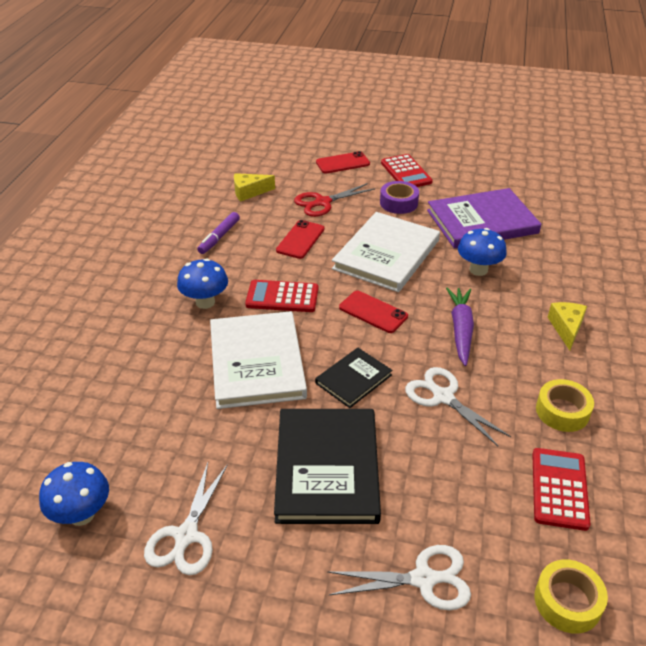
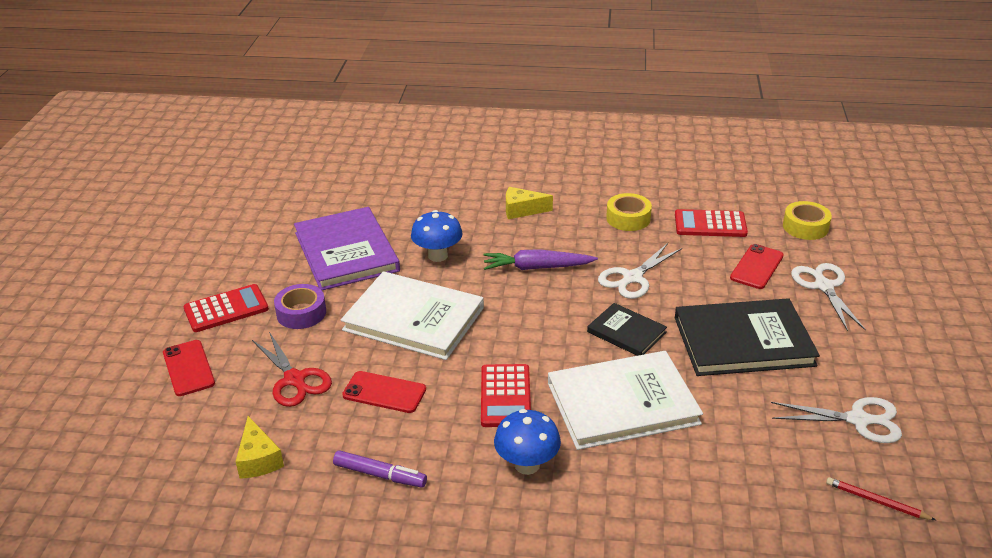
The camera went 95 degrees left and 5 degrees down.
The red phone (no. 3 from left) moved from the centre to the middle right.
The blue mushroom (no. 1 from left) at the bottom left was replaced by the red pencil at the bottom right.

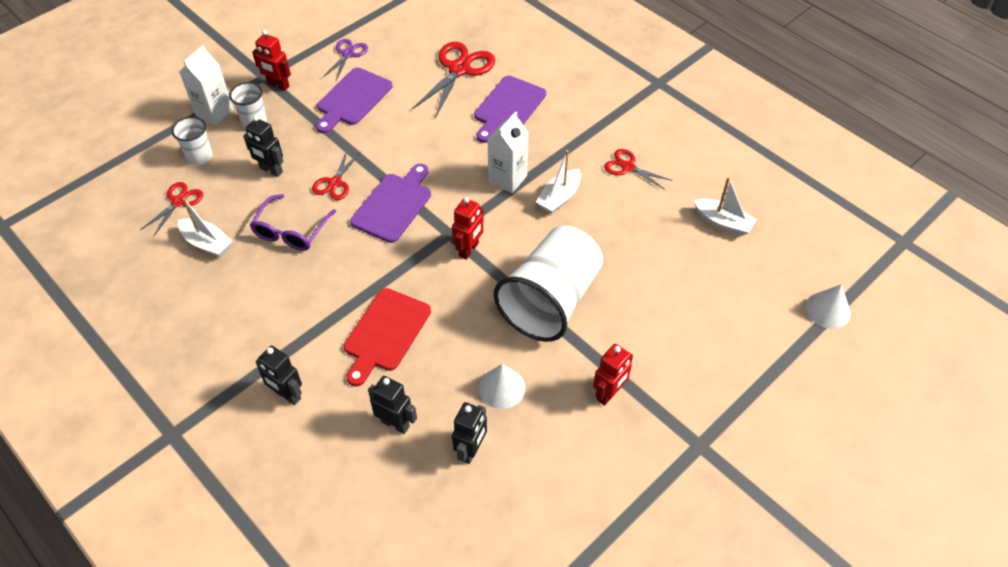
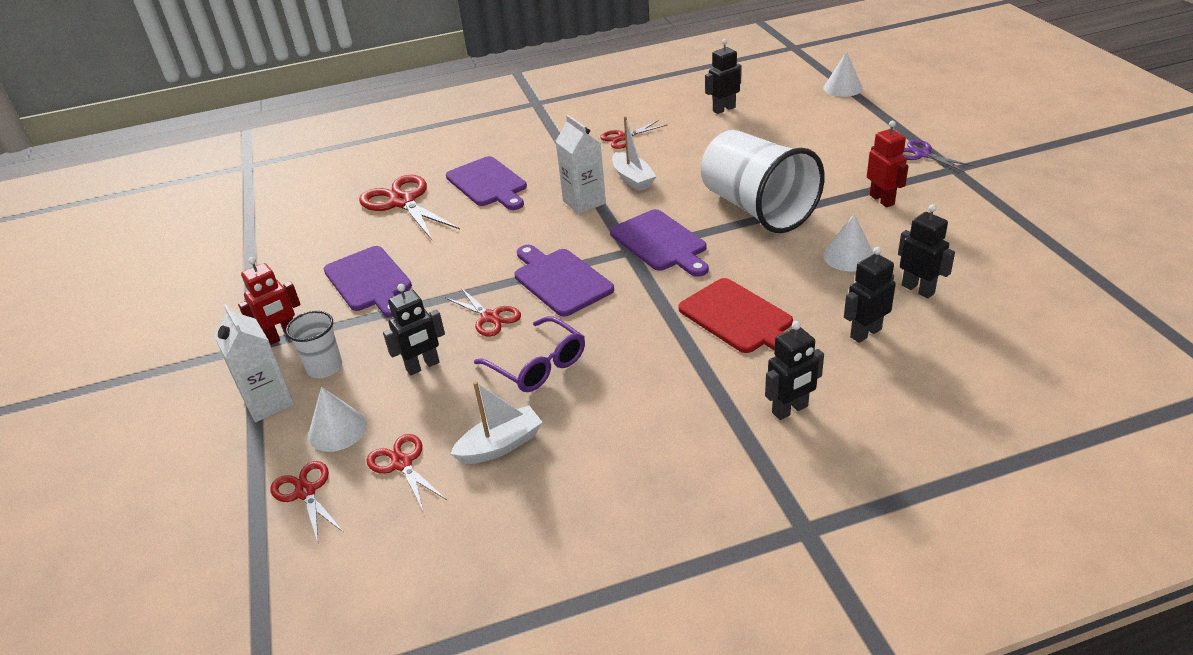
The camera went 60 degrees left and 15 degrees down.
The red scissors (no. 1 from left) at the bottom left appeared.
The purple scissors moved from the top centre to the top right.
The white cup (no. 1 from left) at the top left was replaced by the white cone (no. 1 from left) at the middle left.
The red robot (no. 2 from left) at the centre was replaced by the purple cutting board (no. 4 from left) at the centre.
The white boat (no. 3 from left) at the middle right was replaced by the black robot (no. 2 from left) at the top centre.

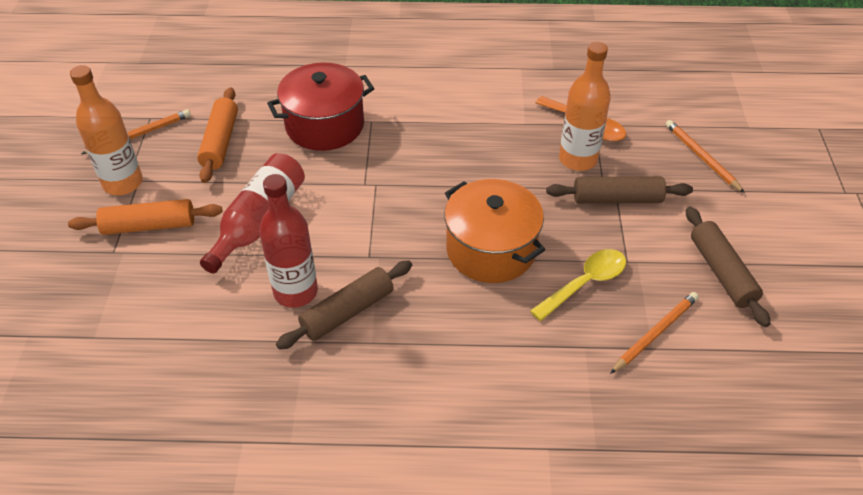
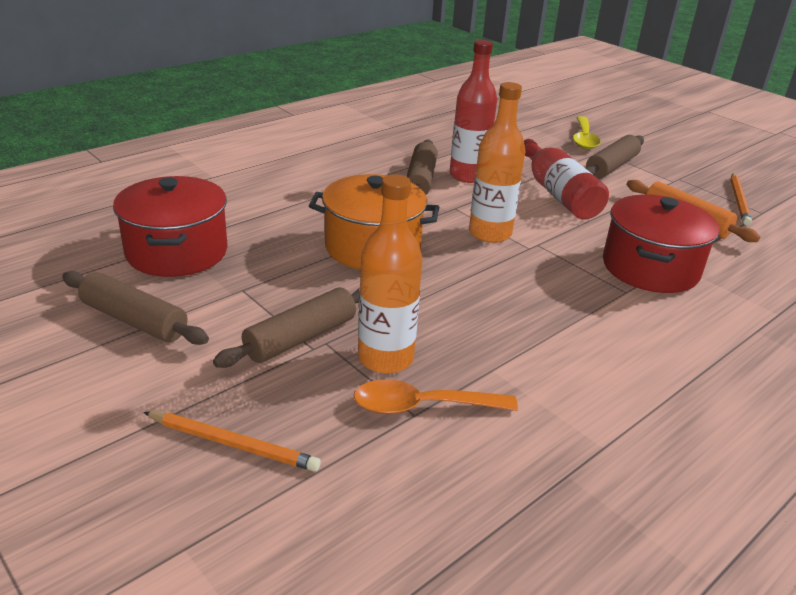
The camera went 135 degrees right and 15 degrees down.
The orange bottle (no. 1 from left in the first image) moved from the top left to the top centre.
The yellow spoon moved from the middle right to the top right.
The orange pencil (no. 2 from left) at the bottom right was replaced by the red pot (no. 1 from left) at the middle left.
The orange rolling pin (no. 1 from left) at the middle left became the brown rolling pin (no. 4 from left) at the top right.

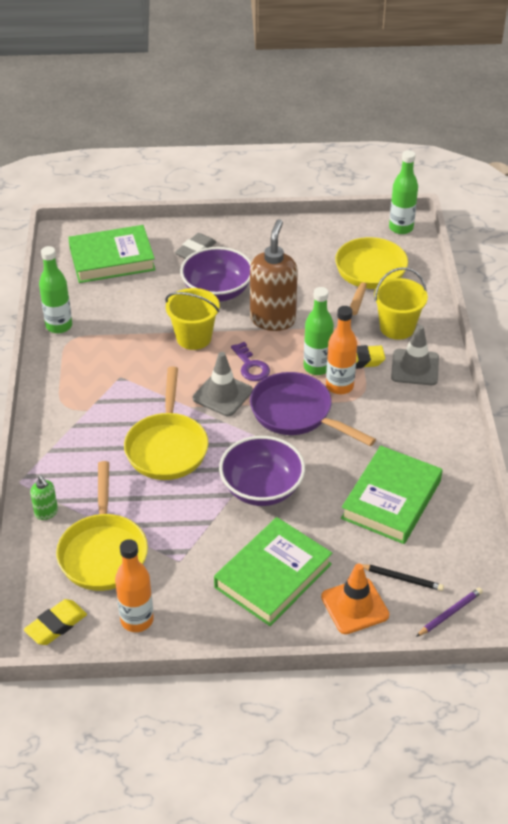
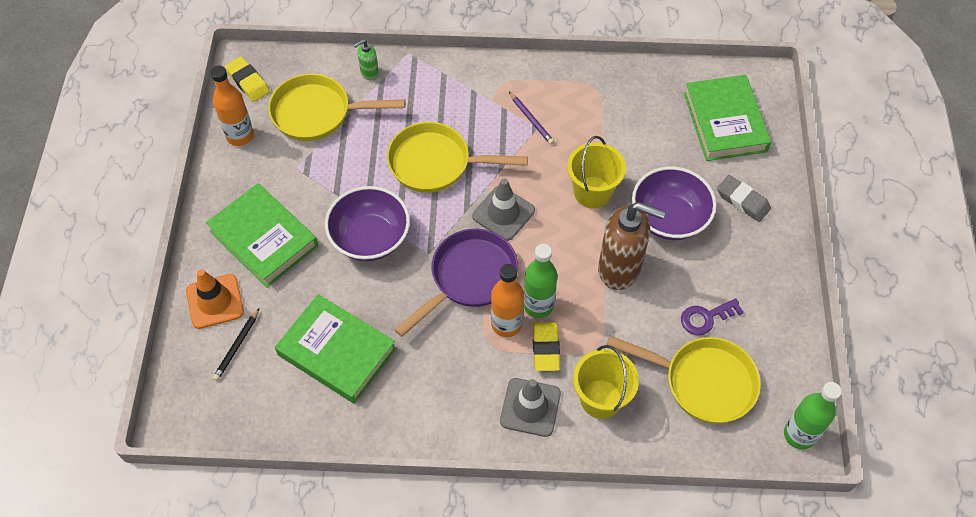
The camera went 95 degrees right and 15 degrees up.
The green bottle (no. 1 from left) at the middle left disappeared.
The purple key moved from the centre to the middle right.
The purple pencil moved from the bottom right to the top centre.

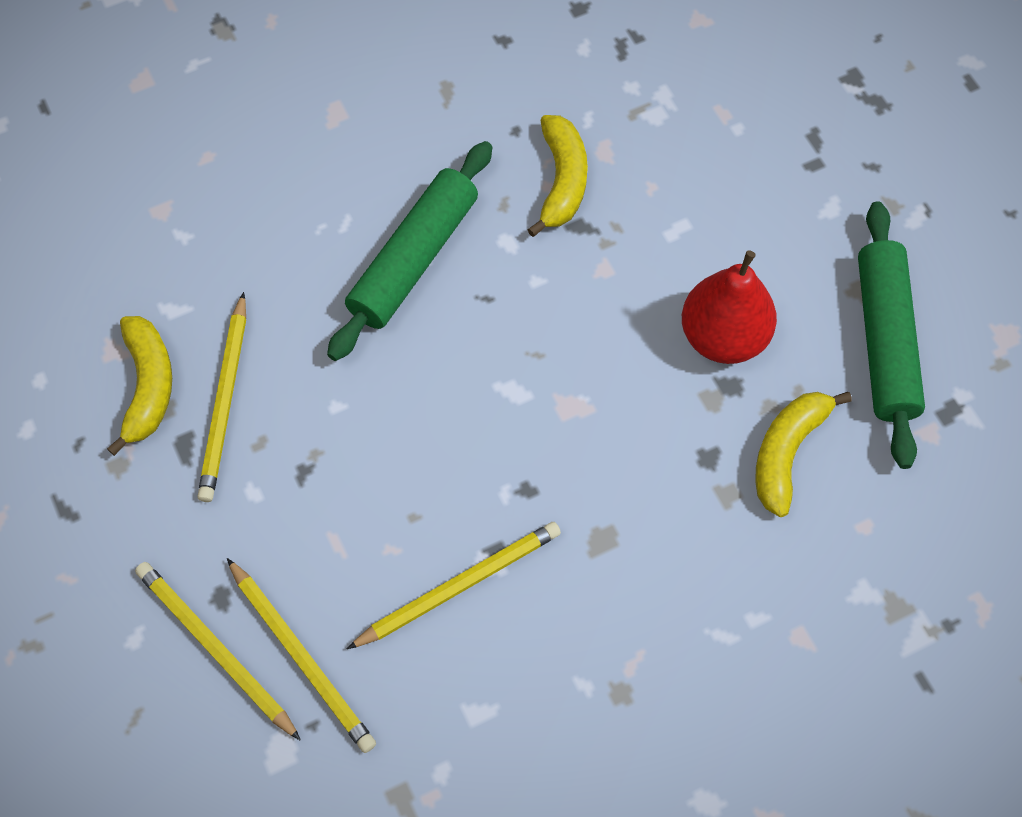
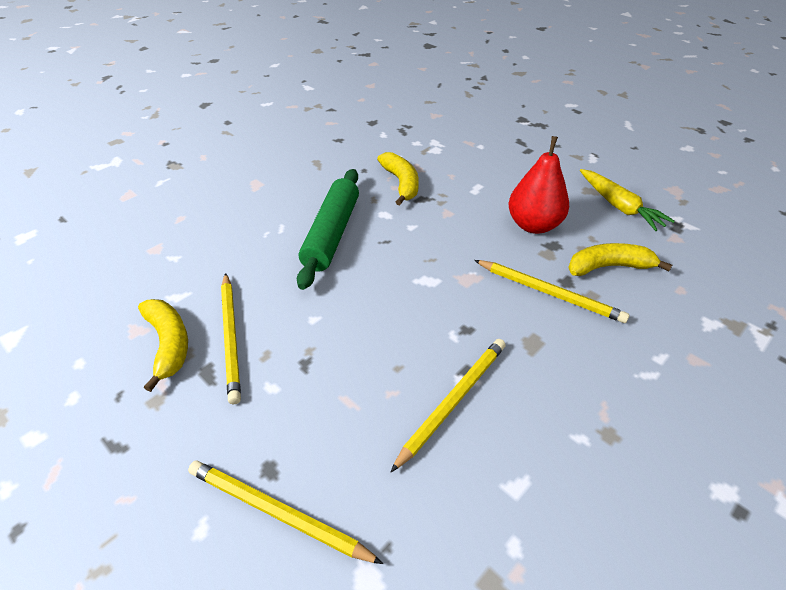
The camera went 20 degrees left and 20 degrees down.
The yellow pencil (no. 3 from left in the first image) moved from the bottom left to the middle right.
The green rolling pin (no. 2 from left) at the middle right was replaced by the yellow carrot at the middle right.
The yellow banana (no. 3 from left) at the middle right turned 75 degrees clockwise.

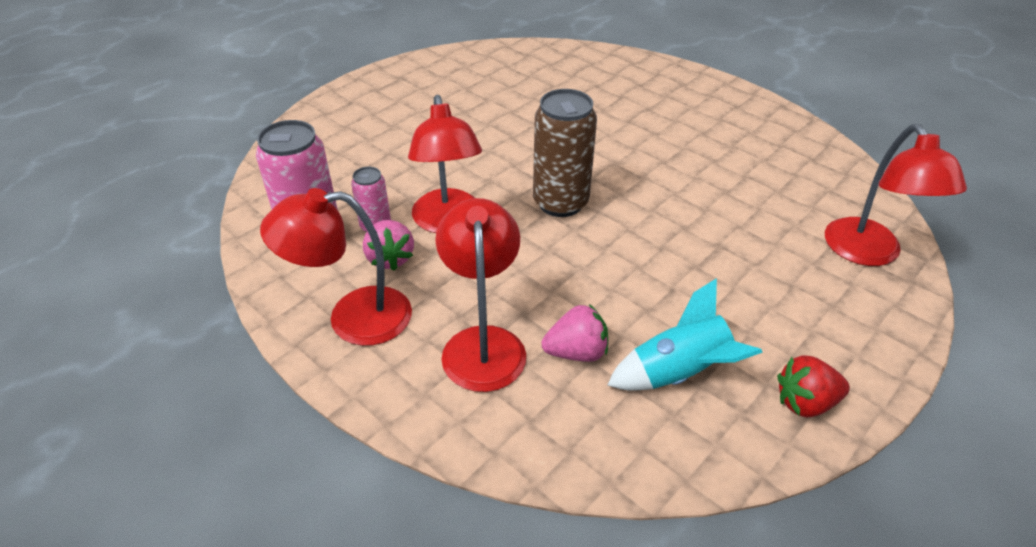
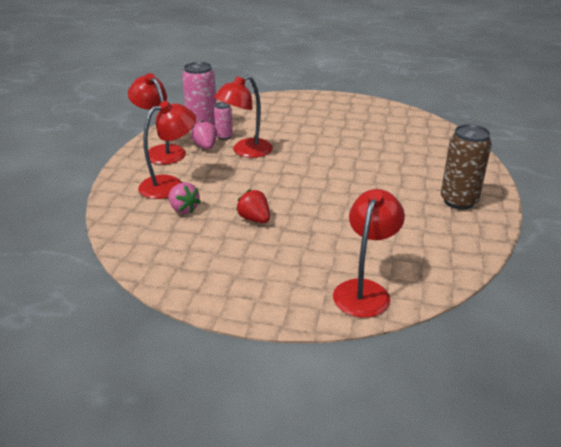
The camera went 60 degrees right and 10 degrees down.
The turquoise rocket at the centre disappeared.
The brown can moved from the top centre to the middle right.
The red strawberry moved from the bottom right to the centre.
The pink strawberry (no. 1 from left in the first image) at the centre turned 120 degrees clockwise.
The red lamp (no. 4 from left) at the middle right turned 150 degrees clockwise.

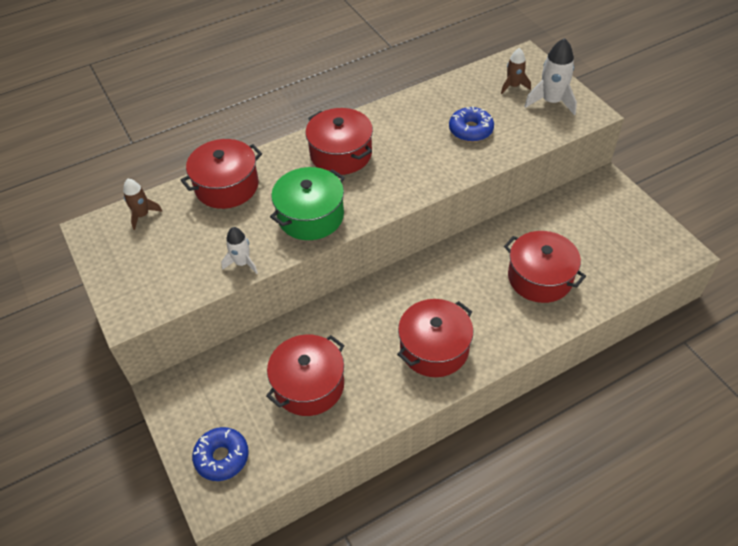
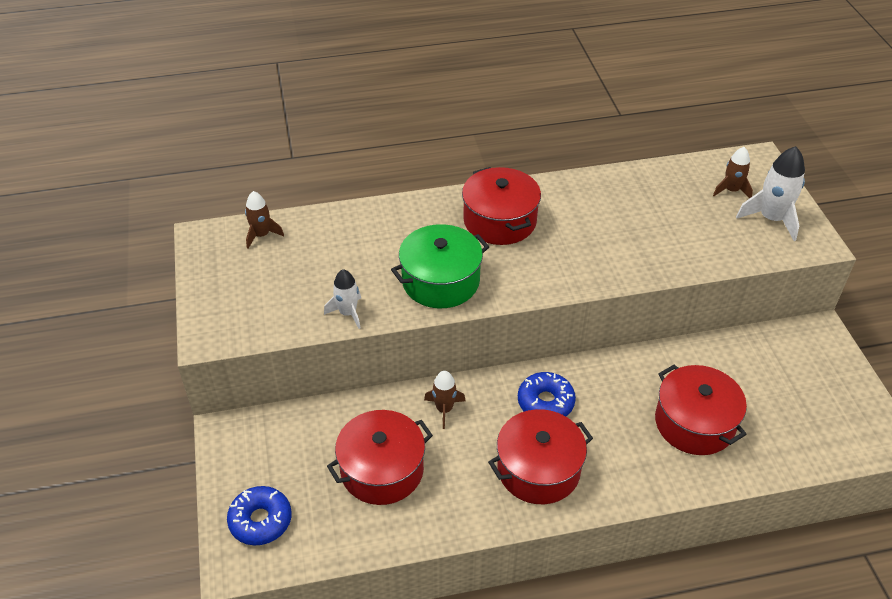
The camera went 15 degrees right and 5 degrees down.
The red pot (no. 1 from left) at the top left disappeared.
The brown rocket (no. 2 from left) at the bottom centre appeared.
The blue donut (no. 2 from left) moved from the top centre to the centre.

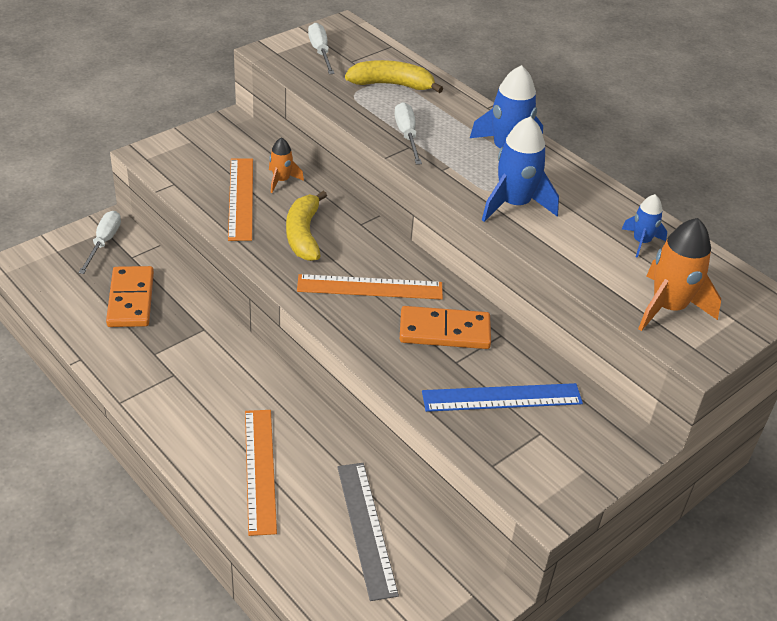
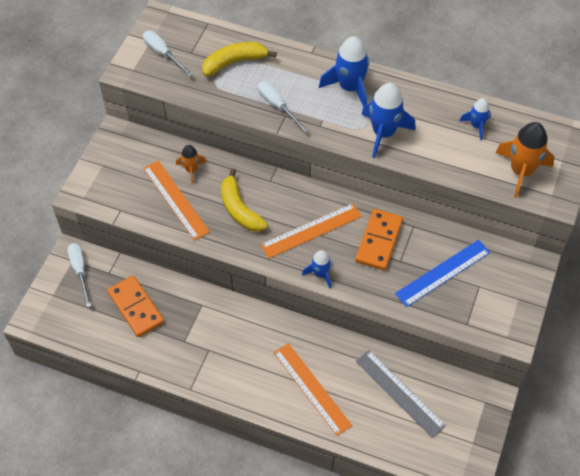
The camera went 25 degrees left and 15 degrees up.
The blue rocket (no. 1 from left) at the centre appeared.
The orange domino (no. 2 from left) at the centre turned 45 degrees counterclockwise.

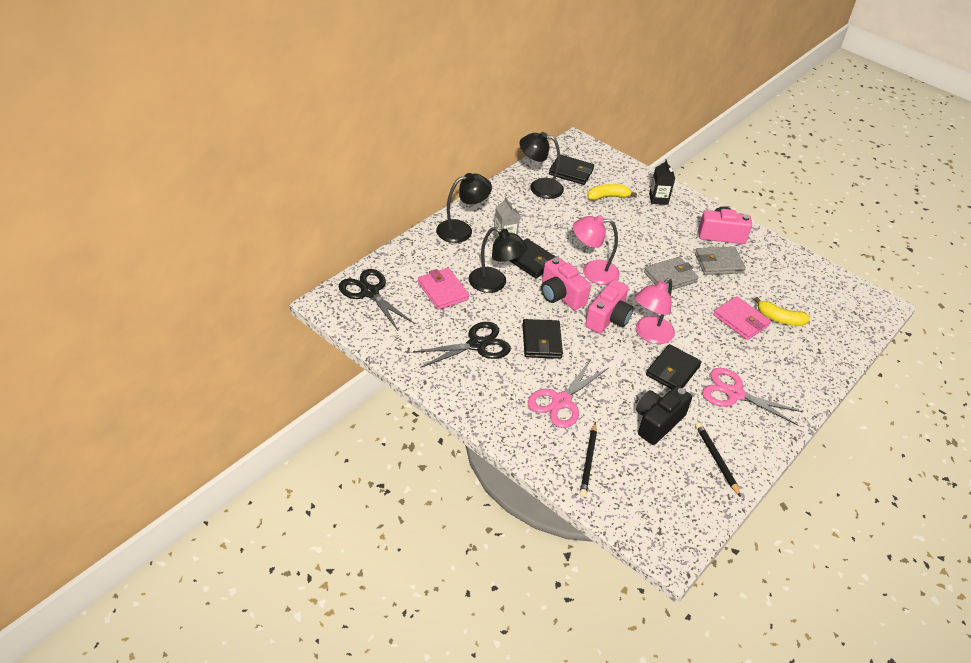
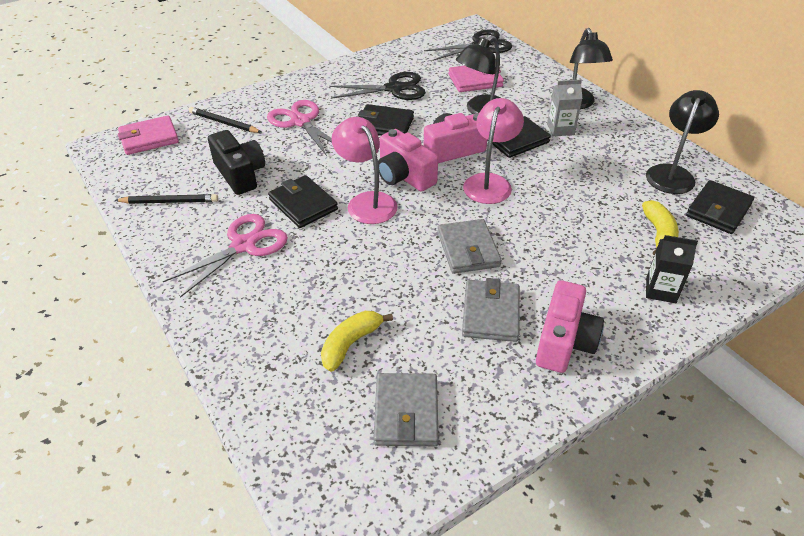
The camera went 110 degrees right and 0 degrees up.
The grey wallet (no. 1 from left) at the bottom centre appeared.
The pink wallet (no. 2 from left in the first image) moved from the middle right to the top left.
The black scissors (no. 2 from left in the first image) at the centre turned 90 degrees counterclockwise.

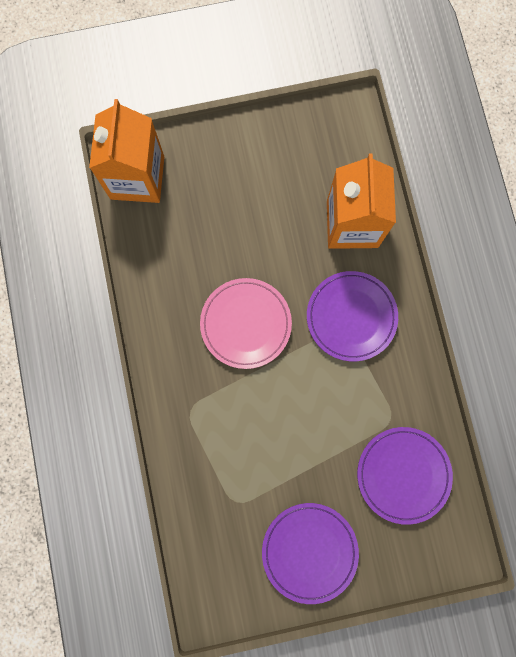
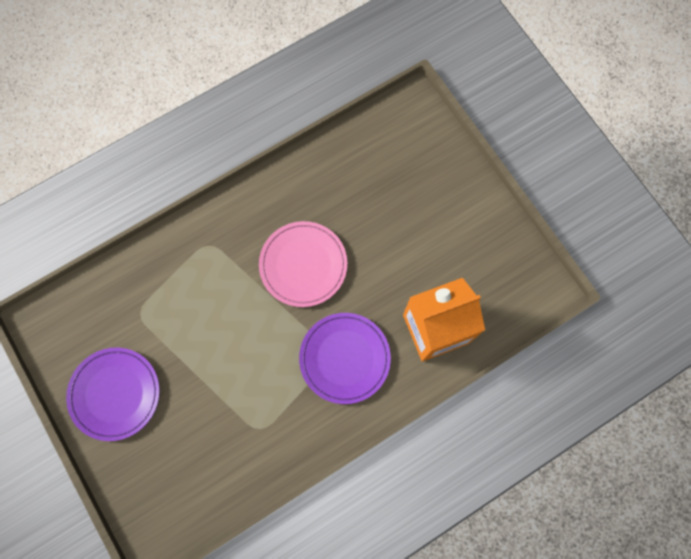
The camera went 70 degrees right and 5 degrees down.
The orange carton (no. 1 from left) at the top left disappeared.
The purple plate (no. 3 from left) at the bottom right disappeared.

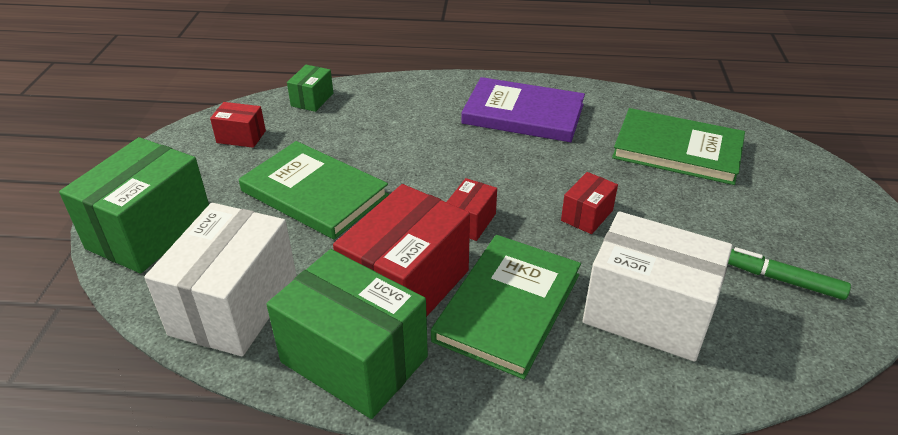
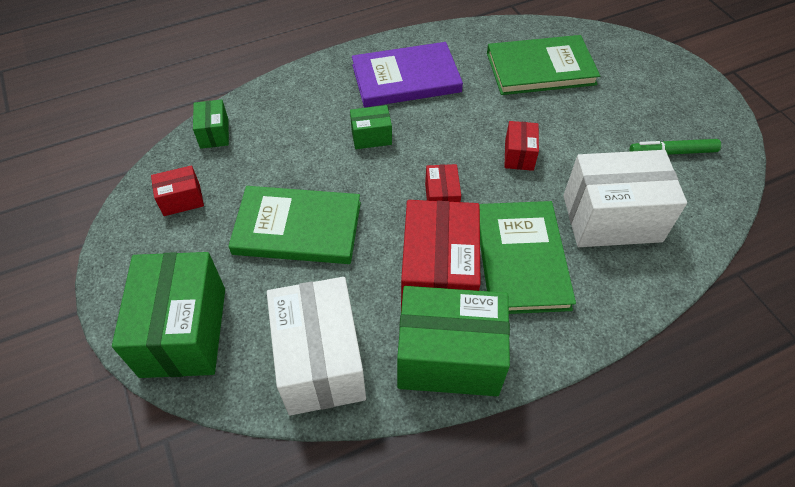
The camera went 30 degrees left and 15 degrees up.
The green box (no. 3 from left) at the top centre appeared.

